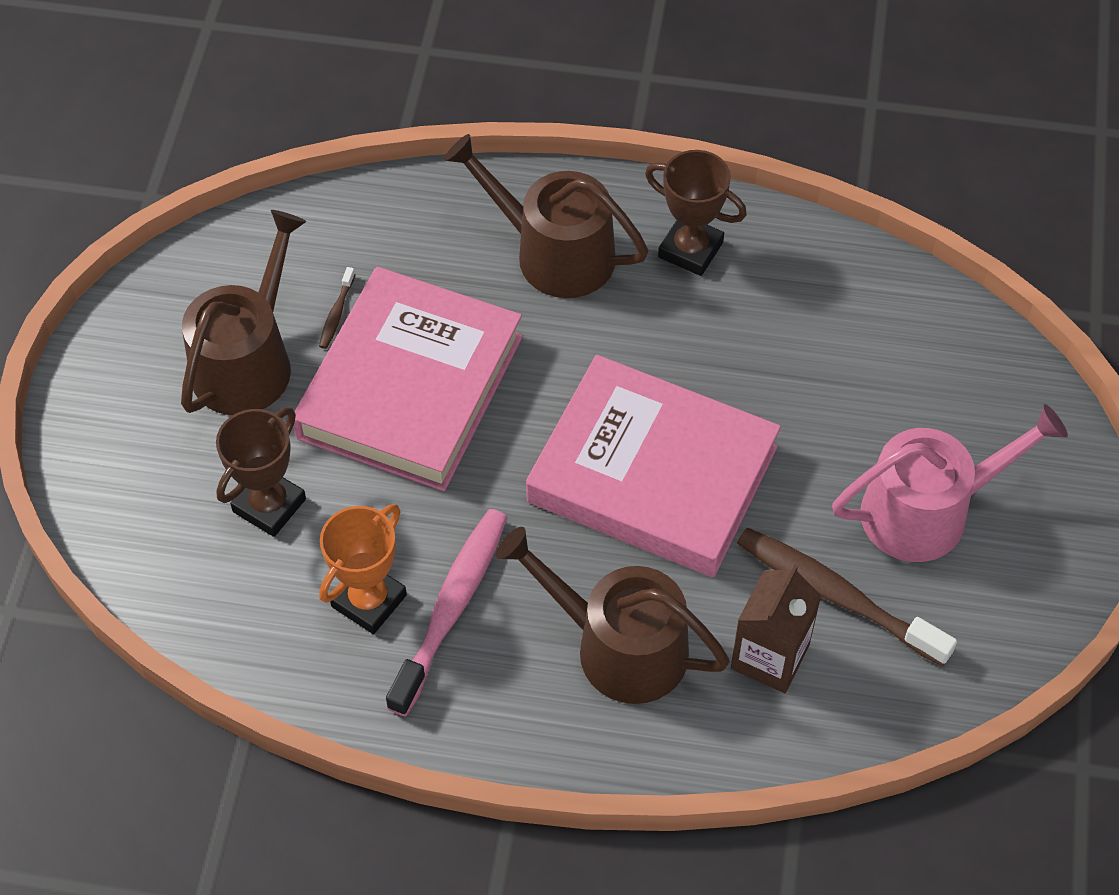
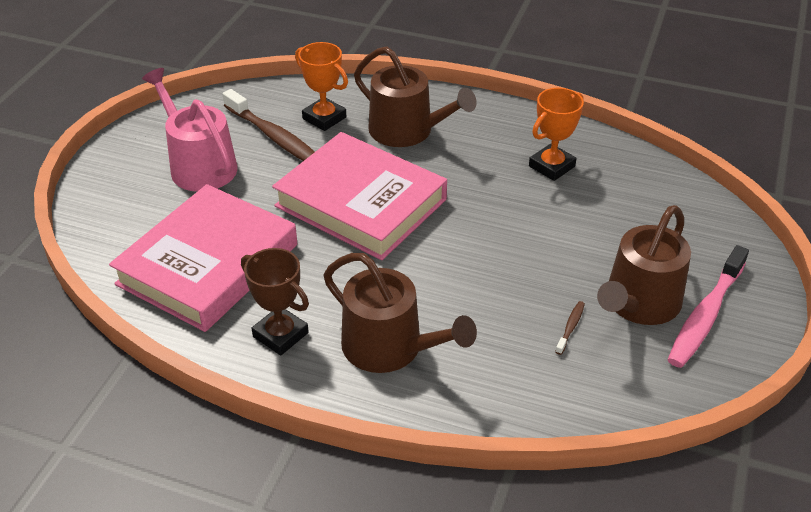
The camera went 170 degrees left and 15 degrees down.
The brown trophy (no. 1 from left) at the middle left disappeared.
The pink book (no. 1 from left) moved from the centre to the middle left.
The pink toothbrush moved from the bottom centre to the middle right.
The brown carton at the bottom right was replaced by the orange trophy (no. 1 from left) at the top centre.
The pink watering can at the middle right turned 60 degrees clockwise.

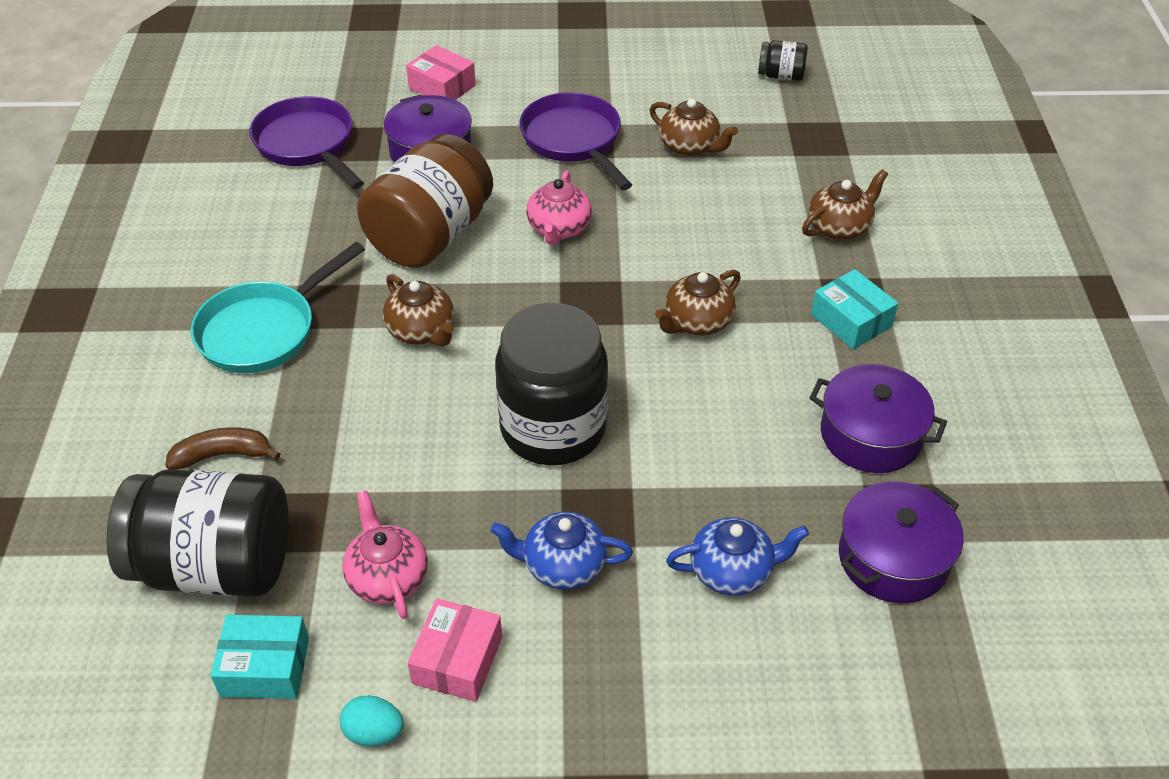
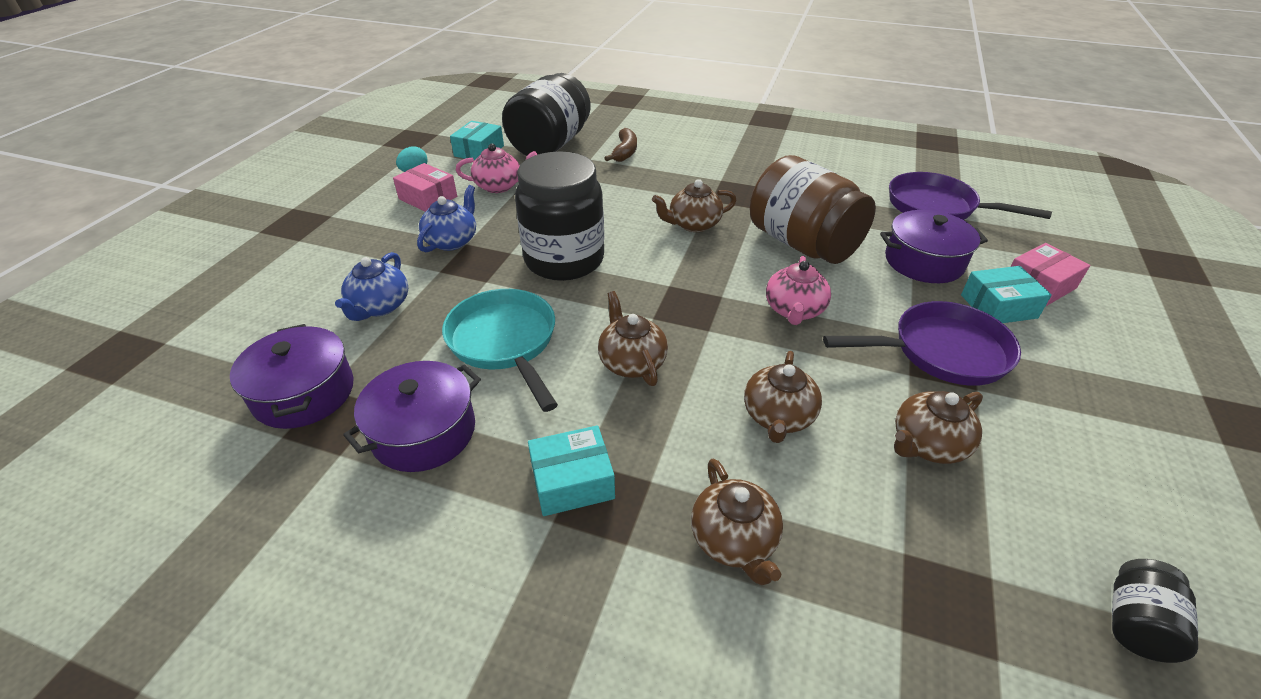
The camera went 110 degrees right and 5 degrees down.
The brown teapot (no. 4 from left) at the centre appeared.
The turquoise box (no. 3 from left) at the middle right appeared.
The turquoise pan moved from the middle left to the centre.
The purple pan (no. 1 from left in the first image) at the top left turned 135 degrees counterclockwise.
The pink teapot (no. 2 from left) at the top centre turned 105 degrees counterclockwise.

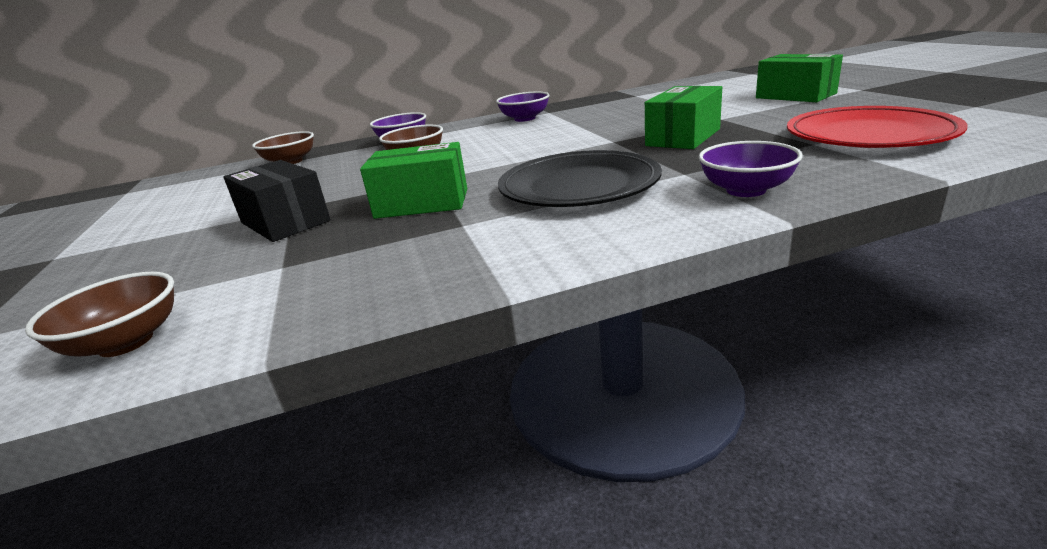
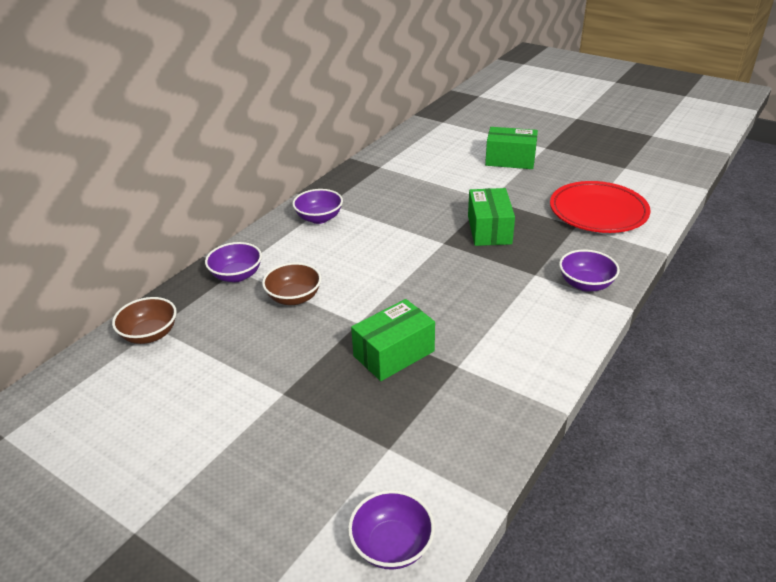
The camera went 40 degrees left and 10 degrees up.
The black box at the middle left disappeared.
The black plate at the top centre disappeared.
The brown bowl (no. 1 from left) at the middle left became the purple bowl (no. 3 from left) at the bottom centre.

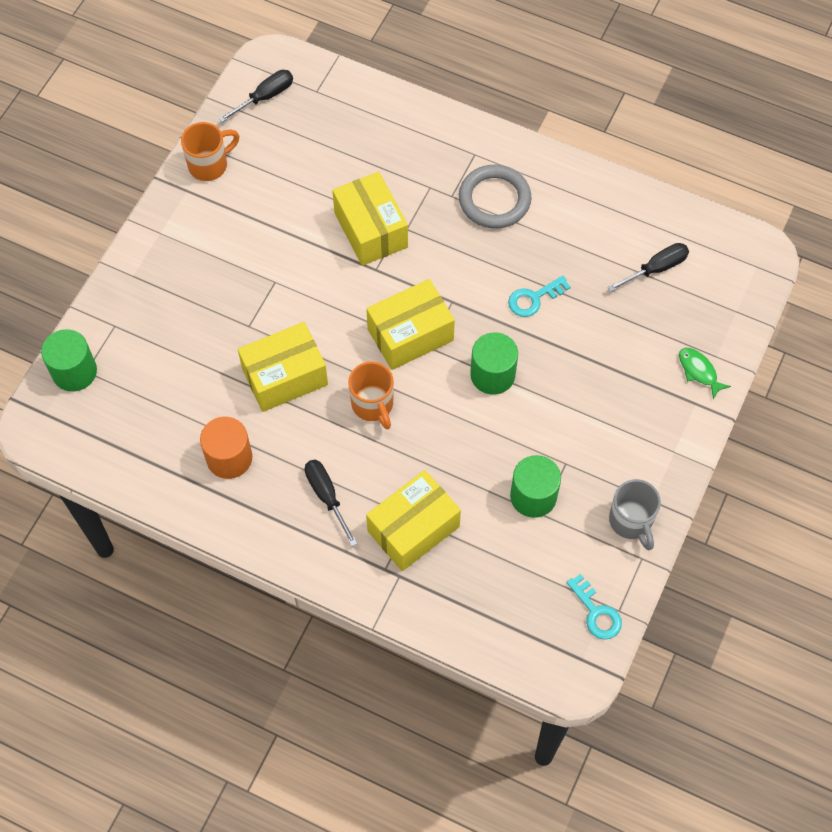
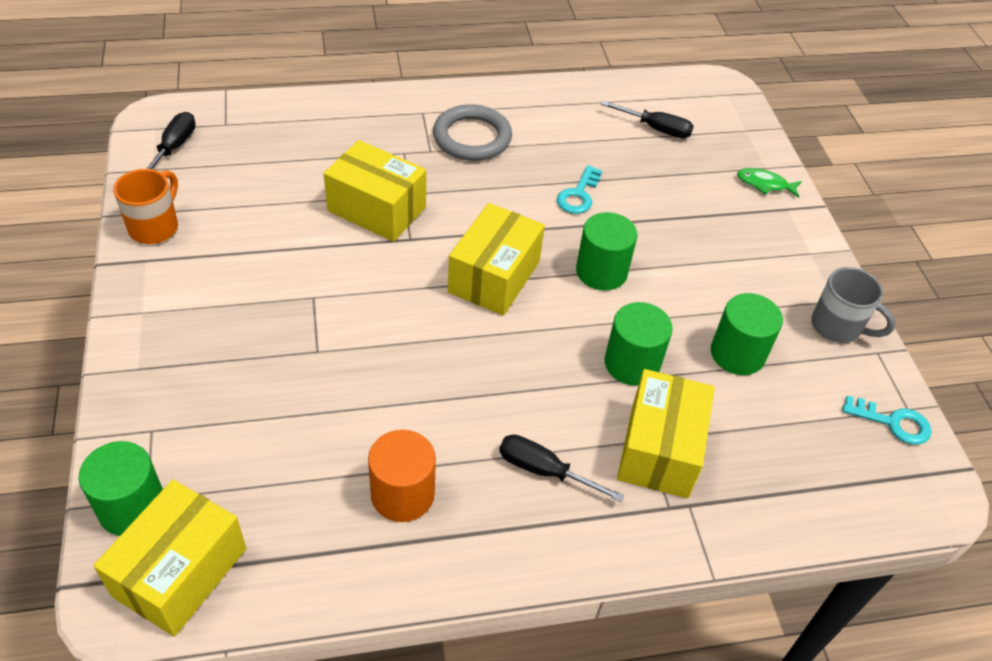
The camera went 40 degrees left and 15 degrees down.
The orange mug (no. 2 from left) at the centre disappeared.
The green cylinder (no. 3 from left) at the centre appeared.
The yellow box (no. 1 from left) moved from the centre to the bottom left.
The black screwdriver (no. 3 from left) at the top right turned 90 degrees clockwise.

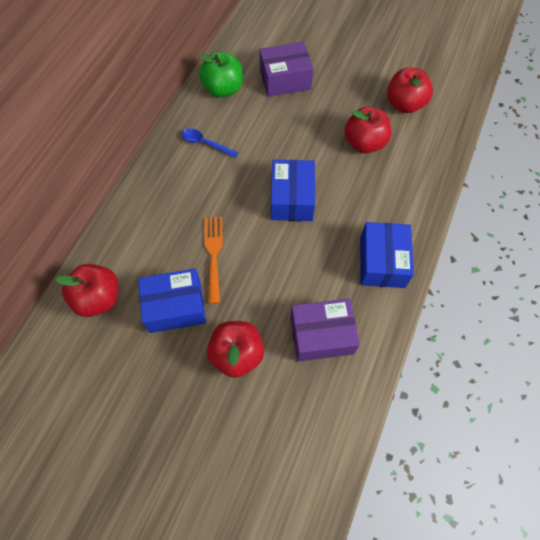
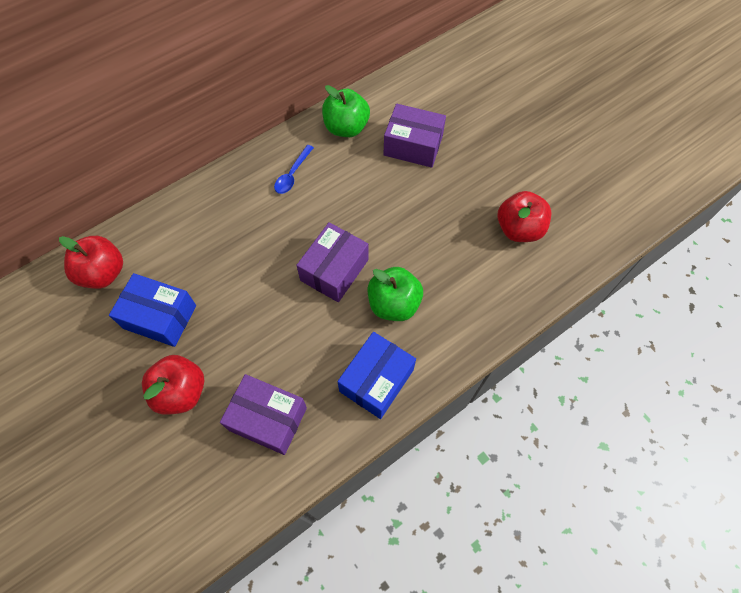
The camera went 30 degrees right and 0 degrees up.
The orange fork at the centre disappeared.
The red apple (no. 3 from left) at the top right disappeared.
The green apple (no. 2 from left) at the centre appeared.
The blue box (no. 2 from left) at the centre became the purple box (no. 2 from left) at the centre.
The blue spoon at the top centre turned 120 degrees counterclockwise.

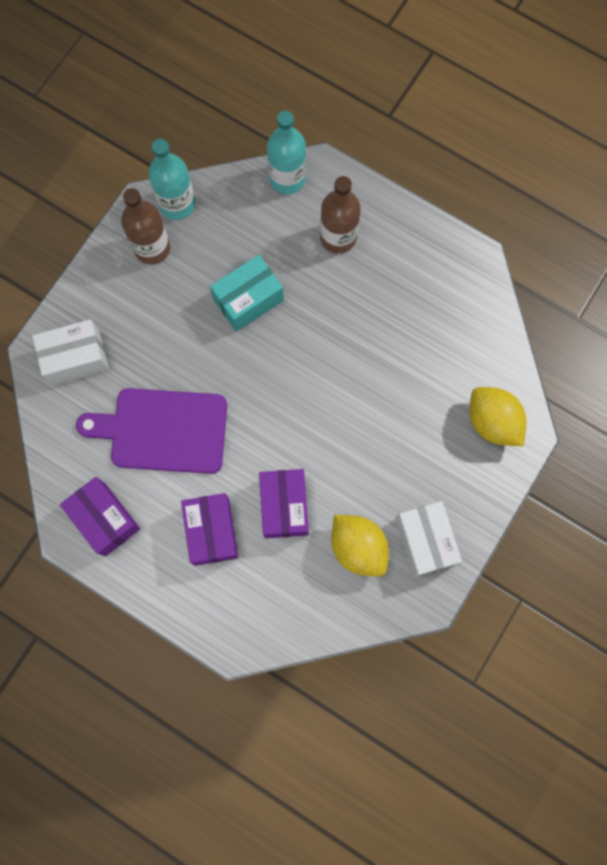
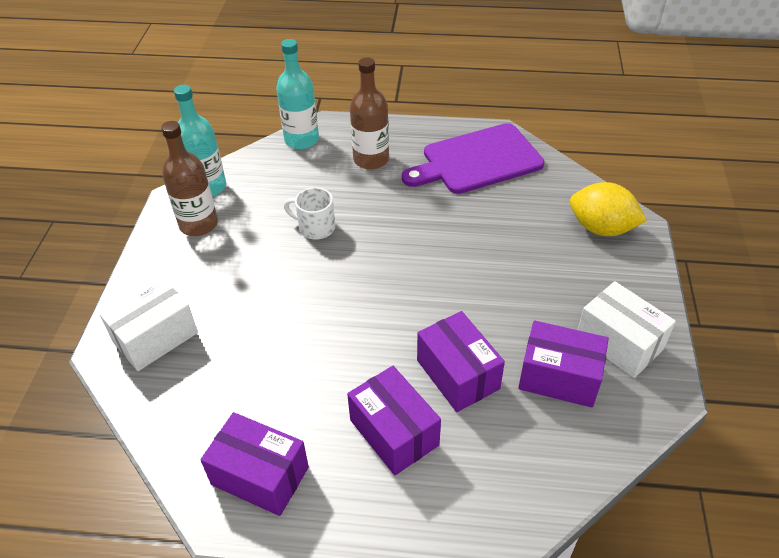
The camera went 25 degrees left and 30 degrees down.
The purple cutting board moved from the middle left to the top centre.
The turquoise box at the centre was replaced by the white mug at the centre.
The yellow lemon (no. 1 from left) at the centre was replaced by the purple box (no. 4 from left) at the middle right.

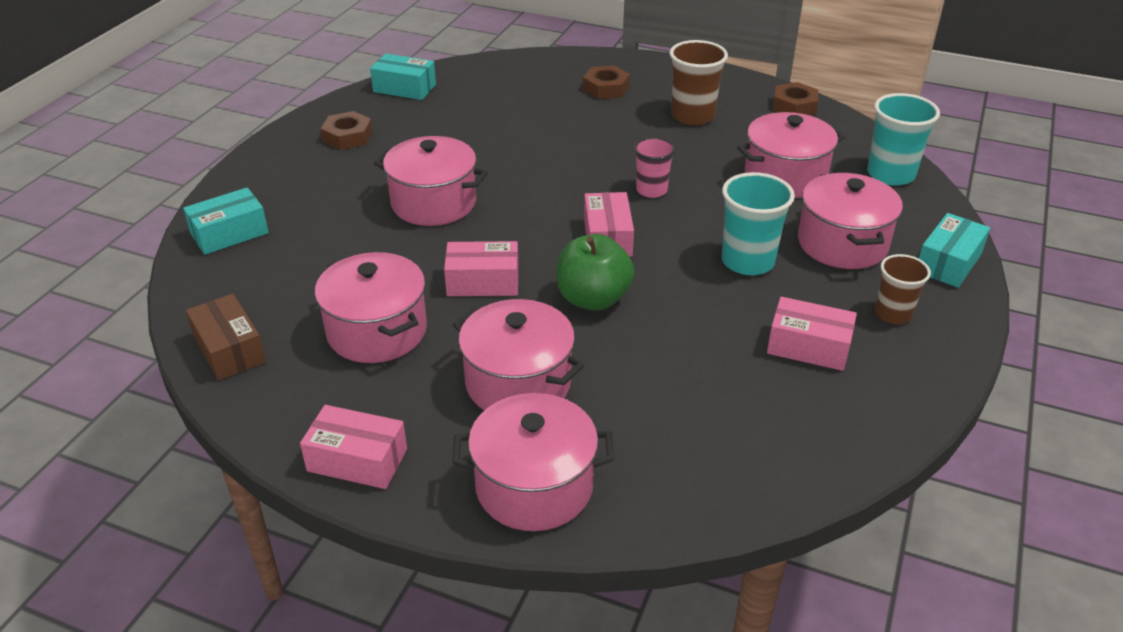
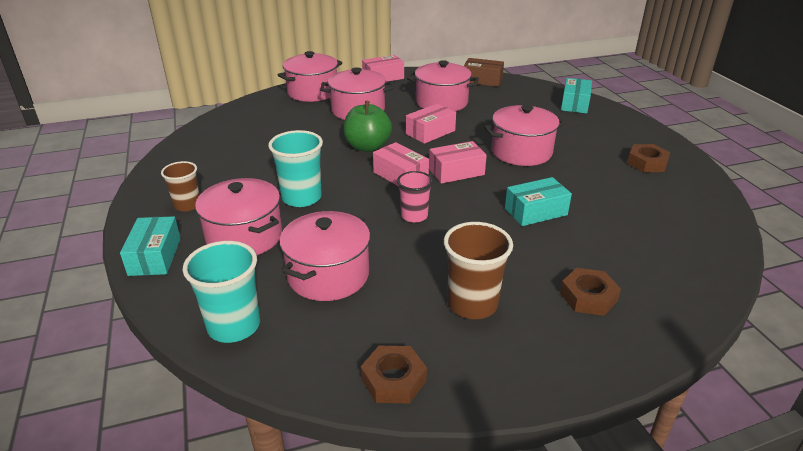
The camera went 140 degrees right and 5 degrees down.
The turquoise box (no. 2 from left) moved from the top centre to the middle right.
The pink box (no. 4 from left) moved from the middle right to the centre.

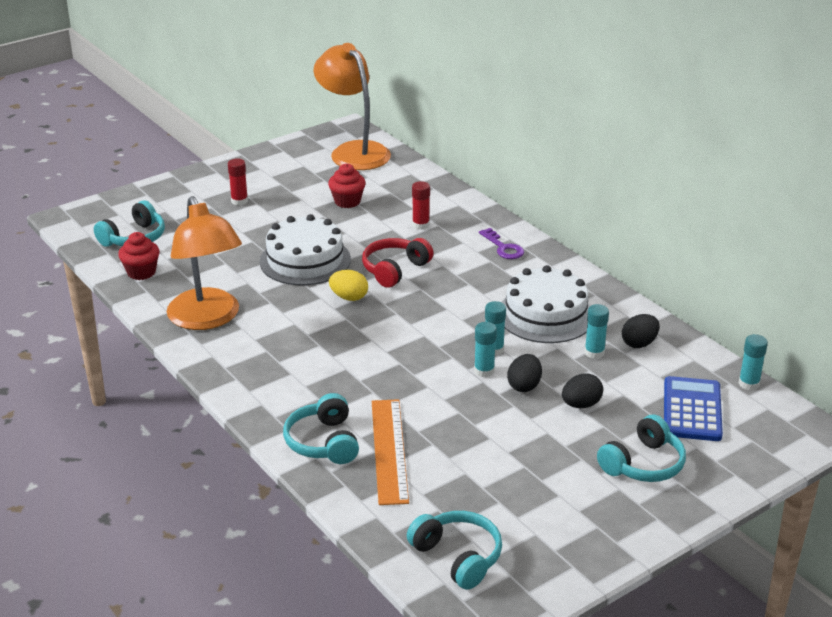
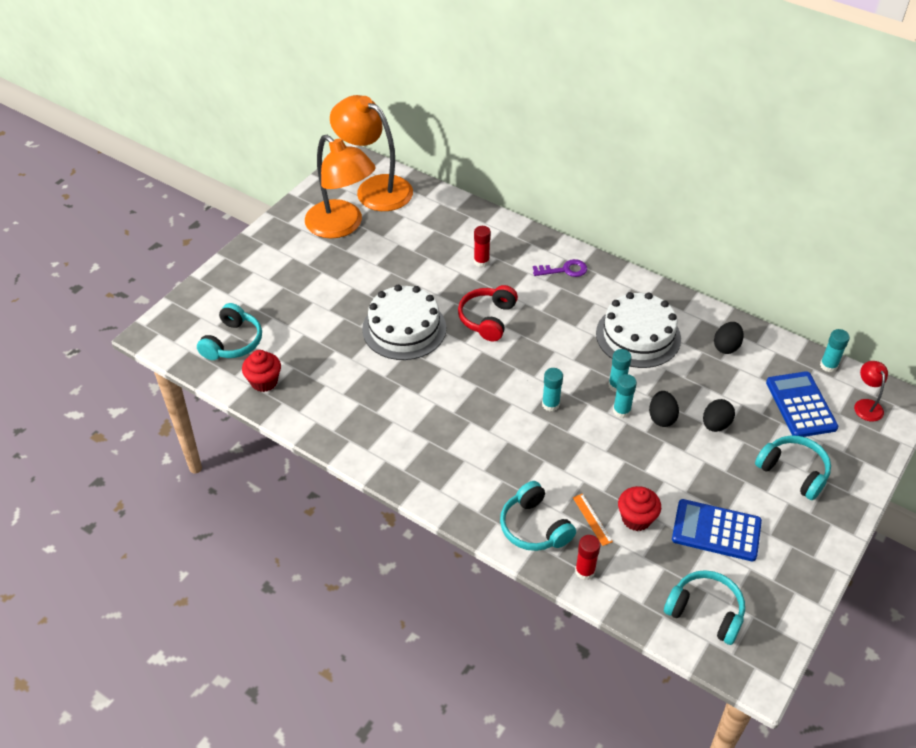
The camera went 20 degrees left and 15 degrees up.
The yellow egg at the centre disappeared.
The blue calculator (no. 1 from left) at the bottom right appeared.
The red lamp at the middle right appeared.
The orange lamp (no. 1 from left) moved from the middle left to the top centre.
The red glue stick (no. 1 from left in the first image) moved from the top left to the bottom centre.
The red cupcake (no. 2 from left) moved from the top centre to the bottom right.
The turquoise glue stick (no. 3 from left in the first image) moved from the middle right to the centre.
The purple key at the centre turned 45 degrees counterclockwise.
The turquoise headphones (no. 4 from left) at the bottom right turned 75 degrees counterclockwise.
The orange ruler at the bottom centre changed to 0.45 times the size.

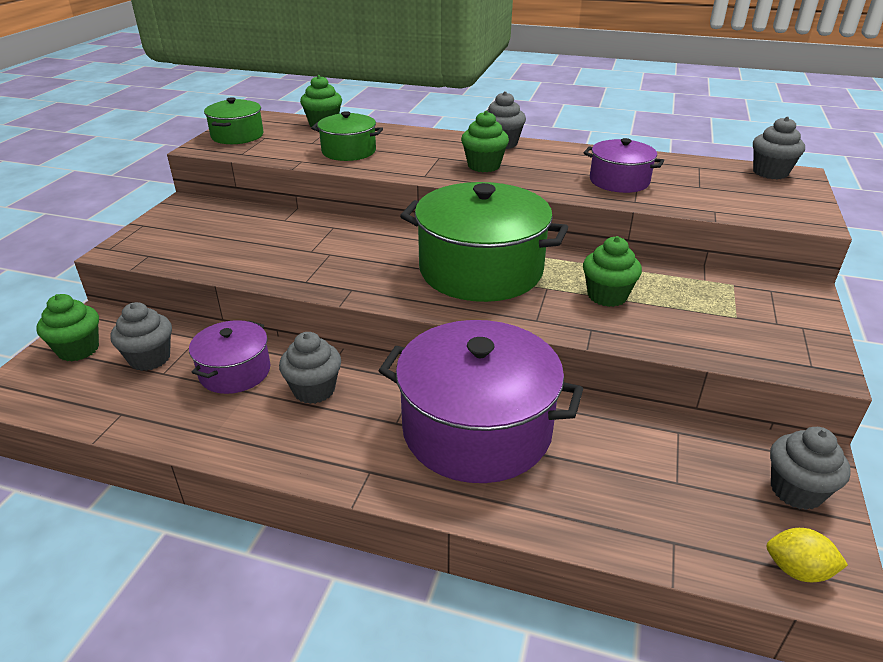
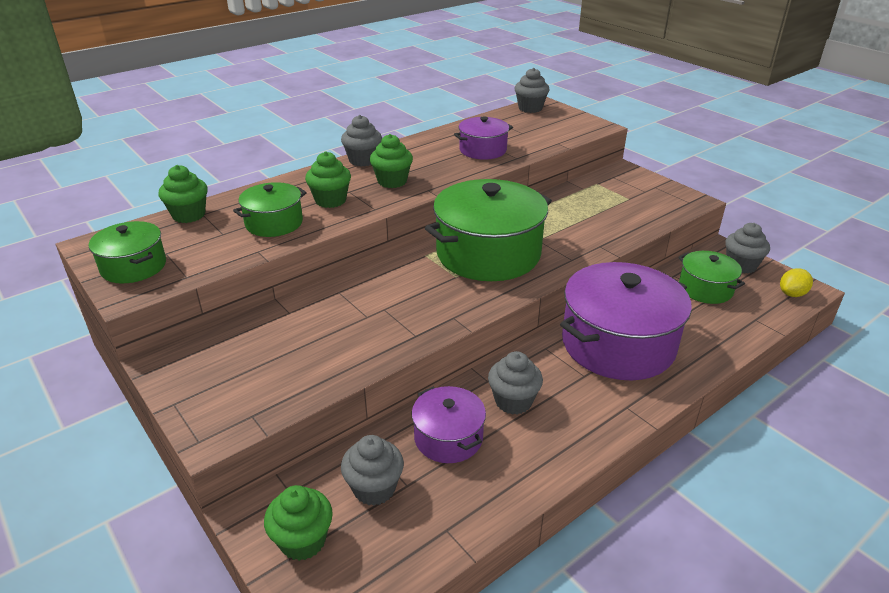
The camera went 55 degrees left and 0 degrees up.
The green pot (no. 4 from left) at the middle right appeared.
The green cupcake (no. 4 from left in the first image) moved from the middle right to the top centre.

